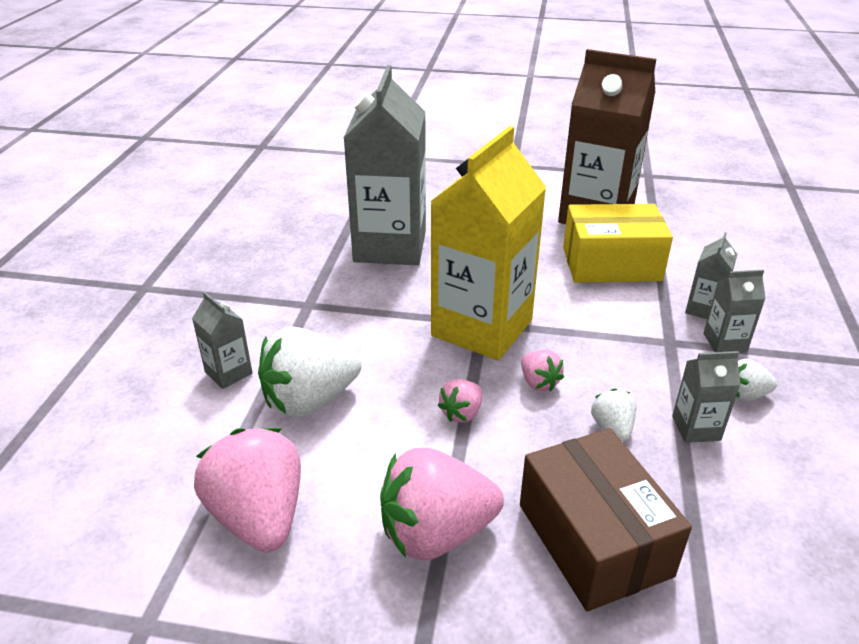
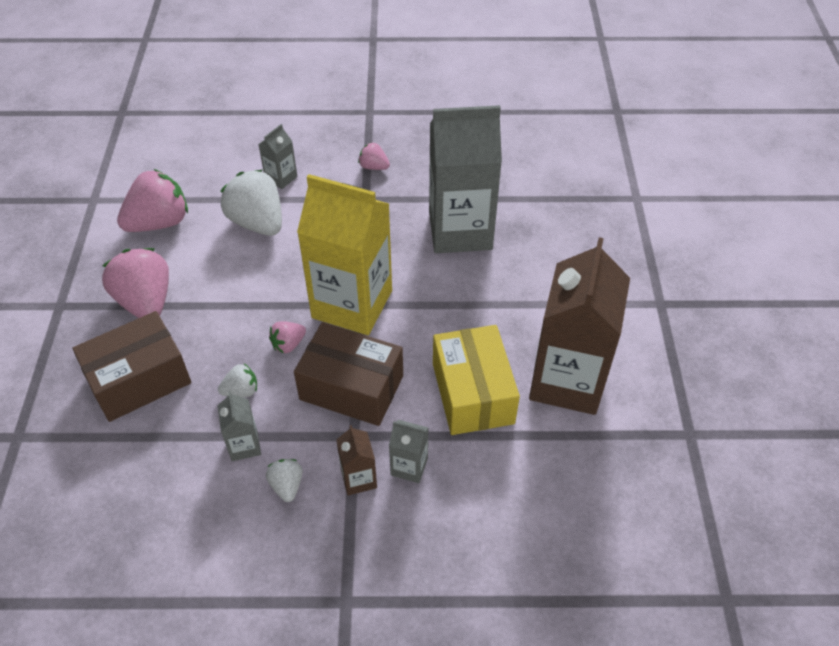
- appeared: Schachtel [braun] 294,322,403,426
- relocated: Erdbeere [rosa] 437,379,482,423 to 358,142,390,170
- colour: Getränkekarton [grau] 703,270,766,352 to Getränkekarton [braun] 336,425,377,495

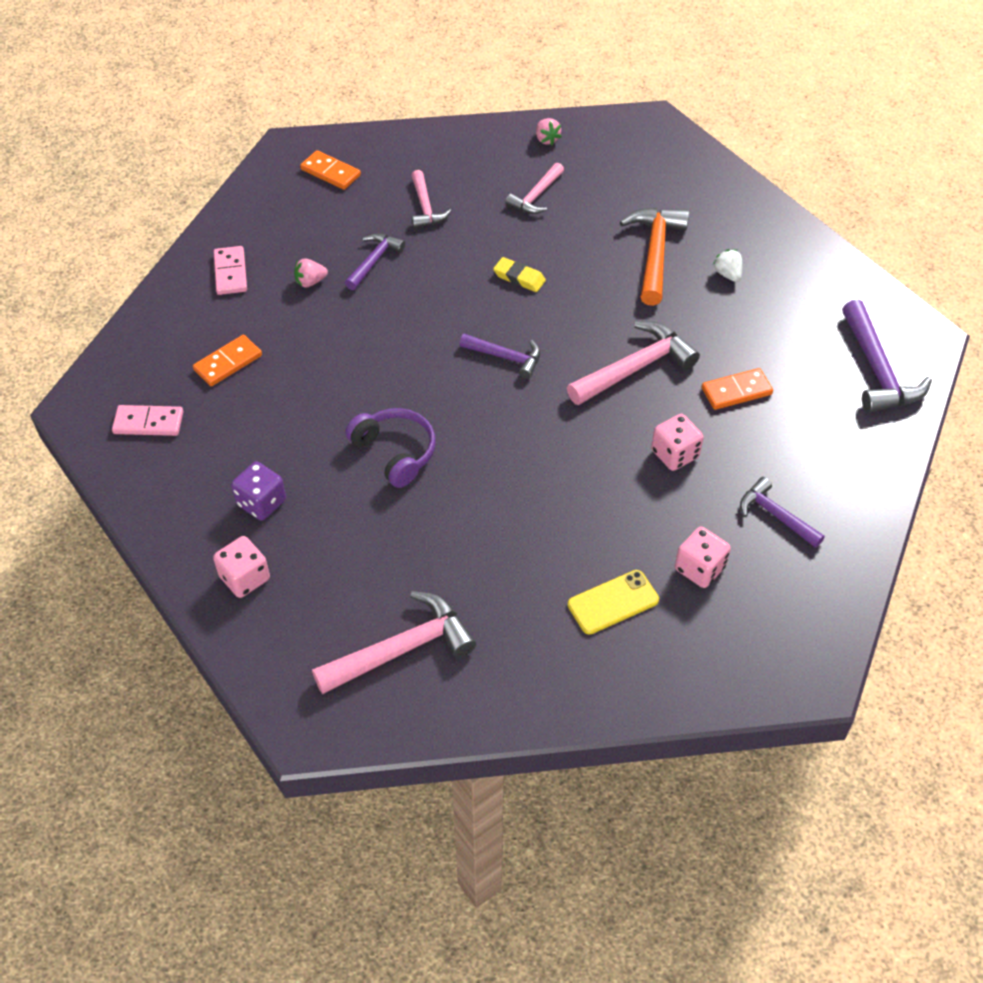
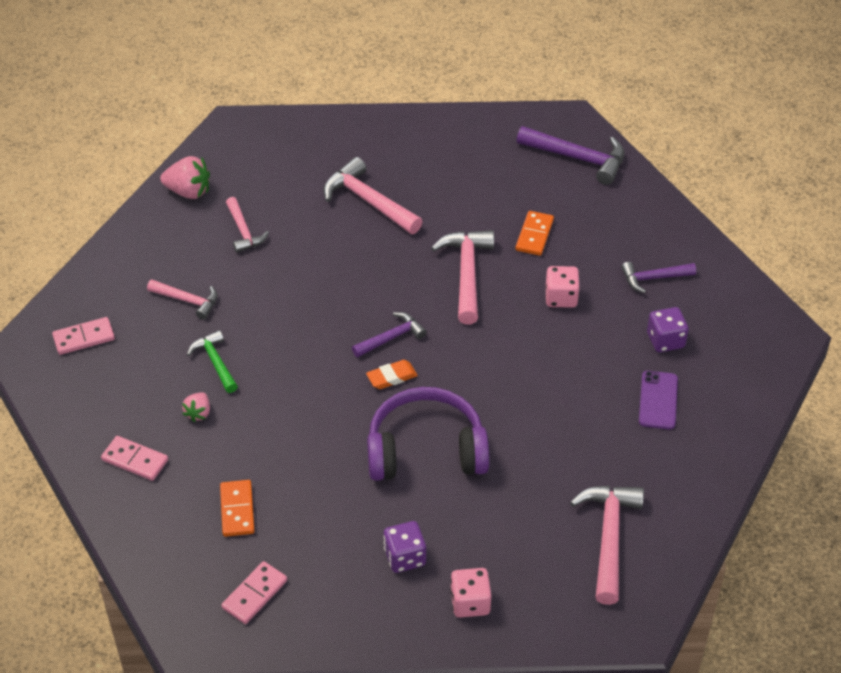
- missing: Radiergummi [gelb] 493,257,546,292
- missing: Erdbeere [weiß] 713,249,742,282
- appeared: Radiergummi [orange] 366,360,418,389
- colour: Dominostein [orange] 300,150,361,190 to Dominostein [rosa] 52,317,115,355
- colour: Hammer [lila] 345,233,405,290 to Hammer [grün] 187,330,238,393
- colour: Handy [gelb] 567,570,659,634 to Handy [lila] 639,371,678,429
- colour: Hammer [orange] 620,208,689,306 to Hammer [rosa] 323,157,423,234
- colour: Spielwürfel [rosa] 675,526,731,588 to Spielwürfel [lila] 647,307,689,352
- size: Kopfhörer [lila] 345,408,436,488 = 367,387,489,481 x1.56
- size: Erdbeere [rosa] 536,118,562,146 = 160,156,210,199 x1.71

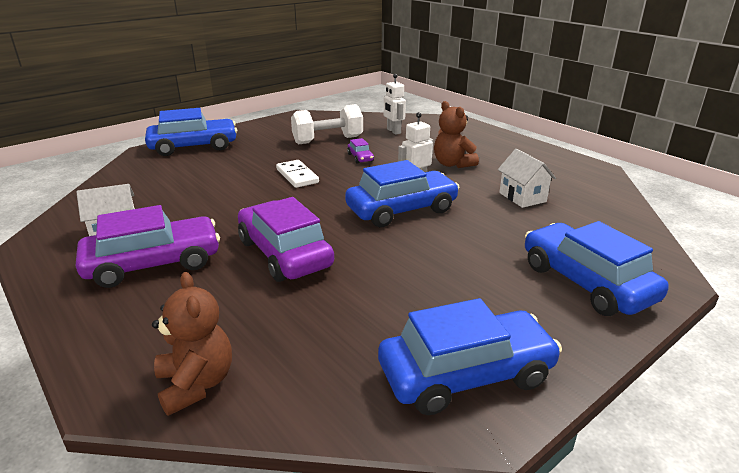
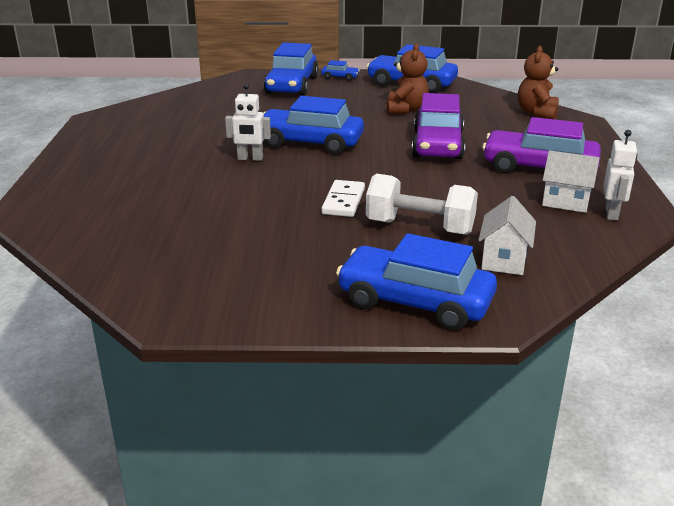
- missing: Auto [lila] 347,138,374,163
- appeared: Auto [blau] 321,60,360,81
- relocated: Hantel [weiß] 291,104,363,144 to 366,174,478,235
- relocated: Roboter [weiß] 384,74,406,135 to 604,130,637,220
- relocated: Teddybär [braun] 434,101,479,168 to 387,43,429,114
- relocated: Haus [weiß] 498,149,556,208 to 479,196,536,275

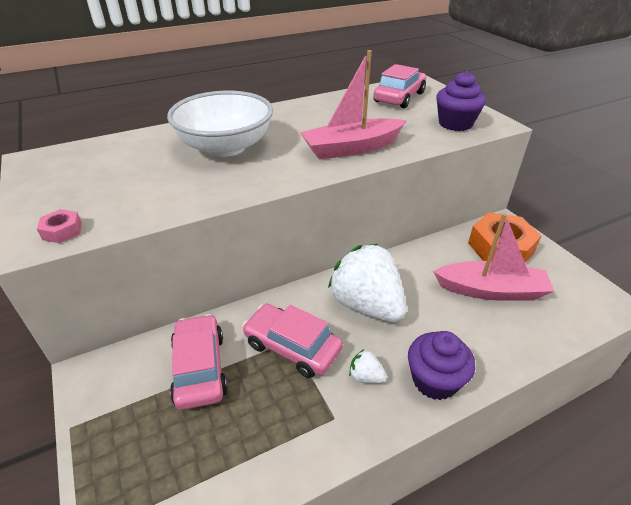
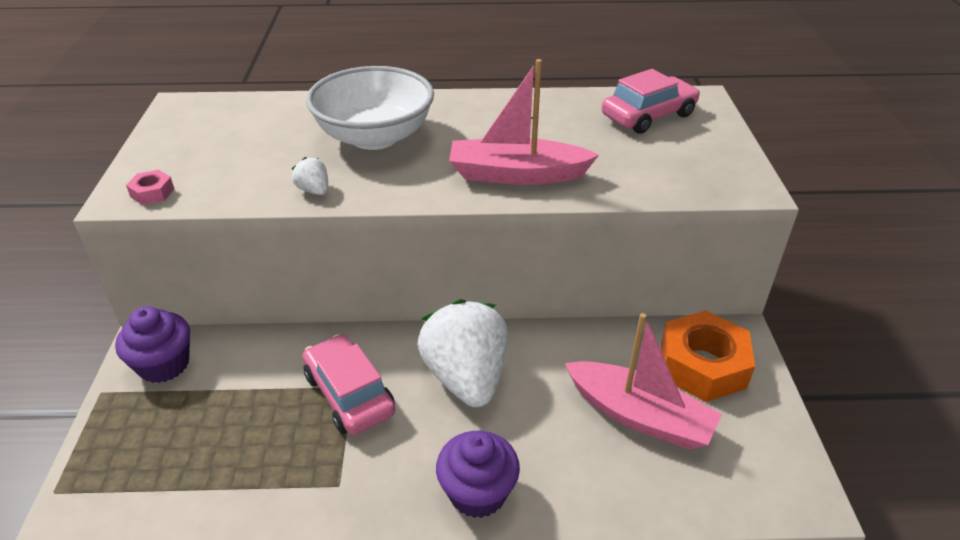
- missing: Auto [rosa] 170,314,228,410
- relocated: Erdbeere [weiß] 349,349,387,383 to 292,157,328,195
- relocated: Muffin [lila] 436,71,486,131 to 115,306,190,383

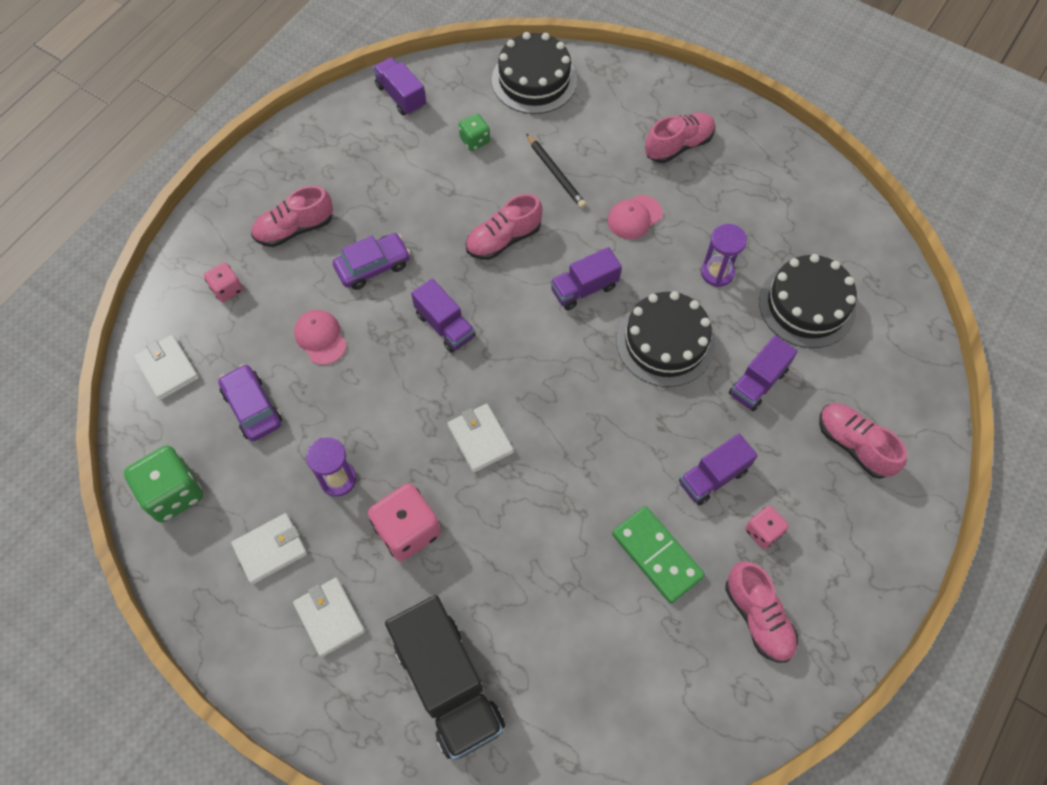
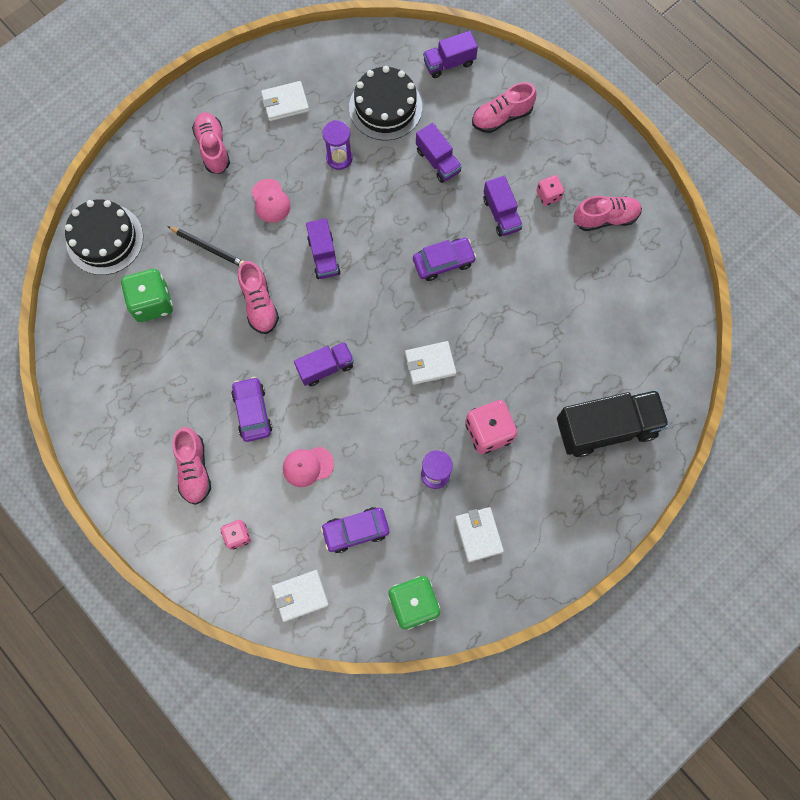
- missing: Dominostein [grün] 612,506,705,603
- missing: Kuchen [schwarz] 617,291,715,387
- appeared: Auto [lila] 413,238,476,281
- relocated: Geldbörse [weiß] 293,577,365,657 to 261,81,309,121
- relocated: Lastwagen [lila] 373,57,426,116 to 423,31,478,78
- spun: Bleistift [schwarz] 526,134,586,208 = 167,226,245,266 45 degrees clockwise
- size: Spielwürfel [grün] 458,113,490,151 = 121,269,173,322 x1.79

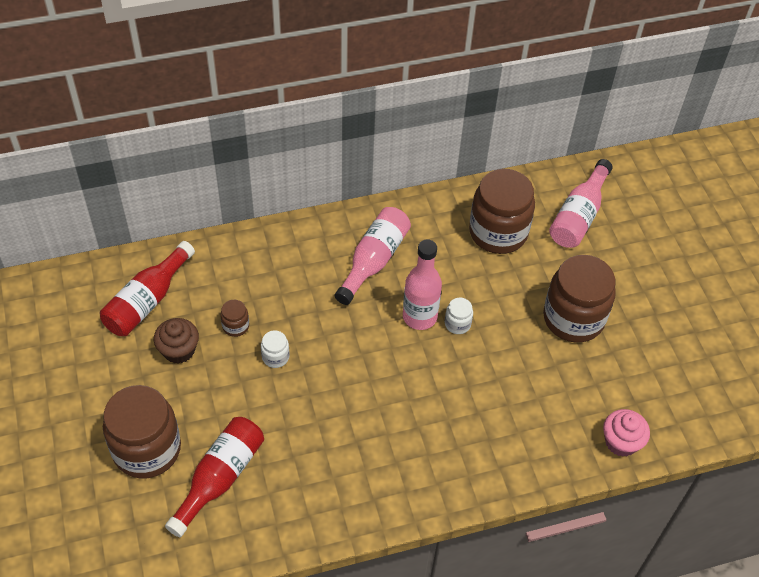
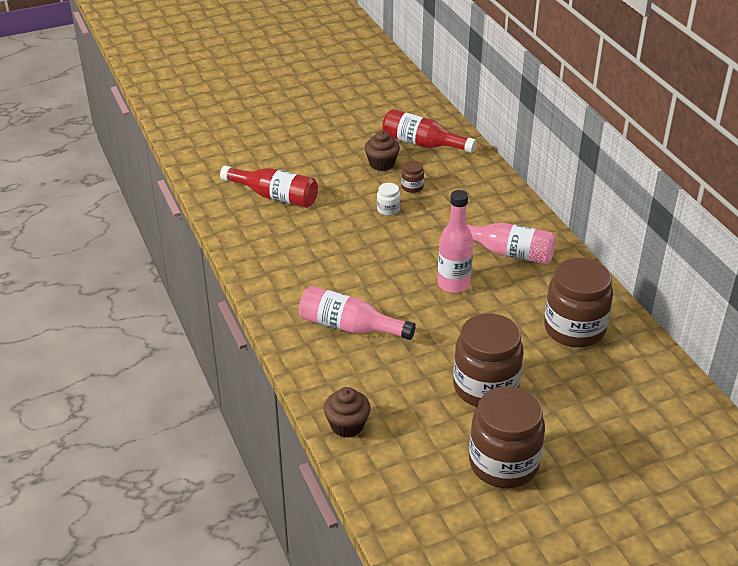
- missing: Einmachglas [weiß] 445,298,473,334
- relocated: Einmachglas [braun] 103,385,181,478 to 469,386,545,488
- relocated: Flasche [rosa] 549,159,612,248 to 299,286,416,340
- colour: Muffin [rosa] 603,409,650,457 to Muffin [braun] 324,387,371,438

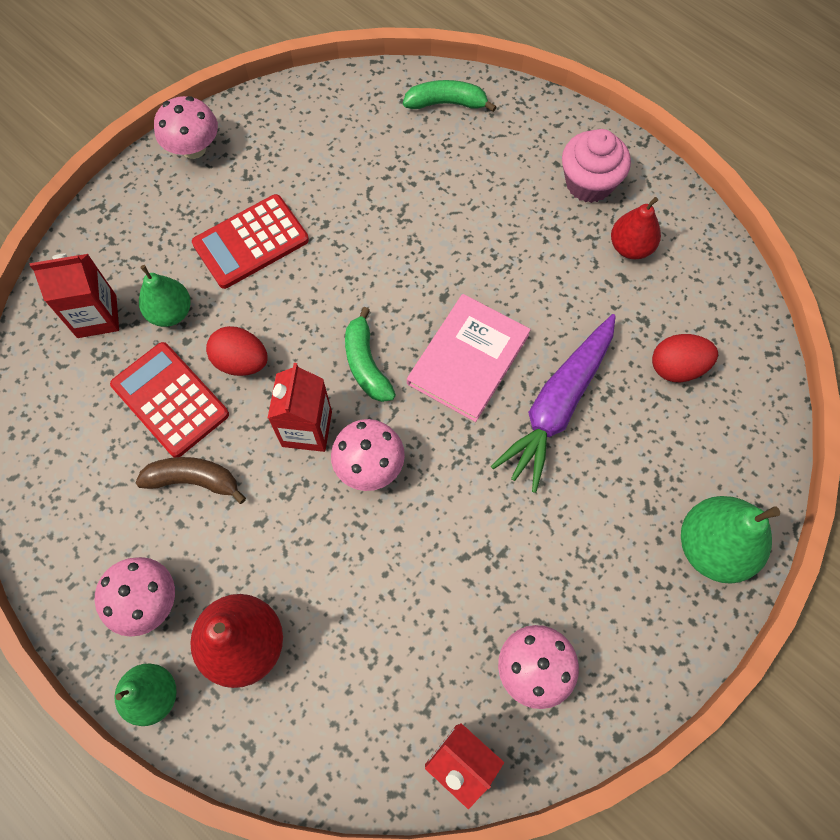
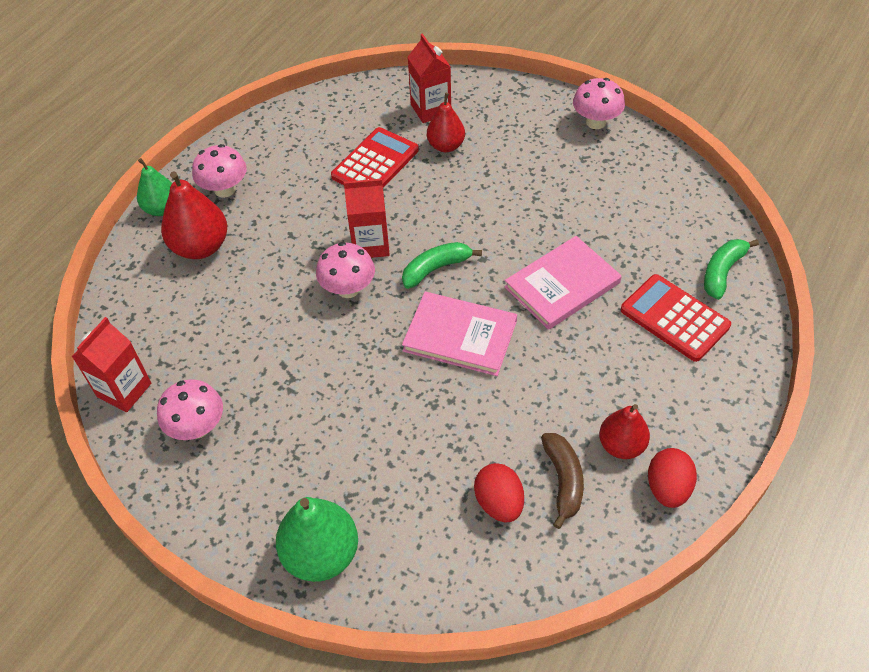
- missing: Karotte [lila] 491,314,616,493
- missing: Muffin [rosa] 562,129,631,203
- appeared: Buch [rosa] 505,236,622,330
- relocated: Banane [braun] 136,457,246,504 to 541,433,584,529
- relocated: Taschenrechner [rot] 192,194,309,289 to 621,274,731,362
- relocated: Ei [rot] 206,326,267,376 to 648,448,697,508
- colour: Birne [grün] 139,265,191,327 to Birne [rot] 427,93,465,152
- spun: Banane [grün] 403,80,497,112 = 704,239,759,300 135 degrees counterclockwise

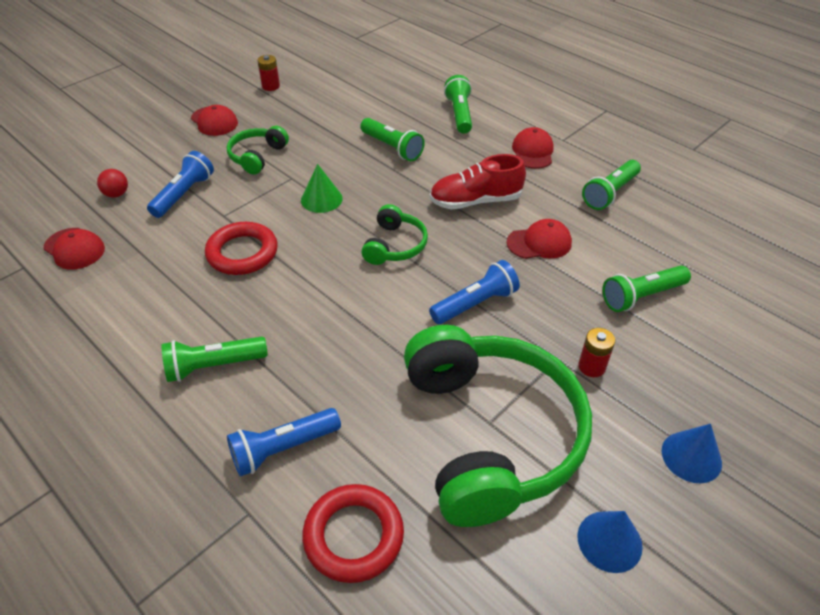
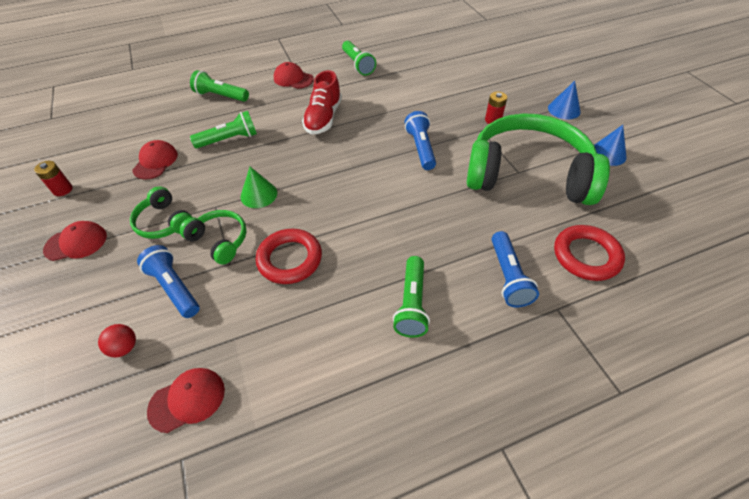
- missing: Taschenlampe [grün] 602,265,691,312
- relocated: Kopfhörer [grün] 362,204,428,265 to 179,210,247,265
- relocated: Kappe [rot] 506,219,572,259 to 132,140,178,179

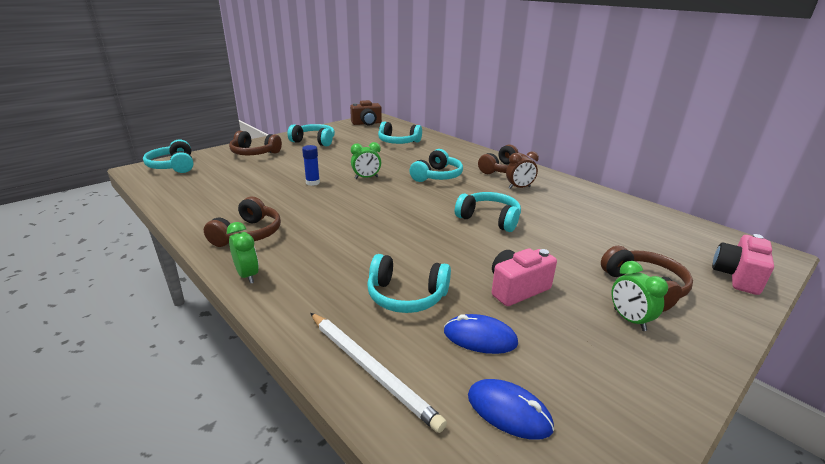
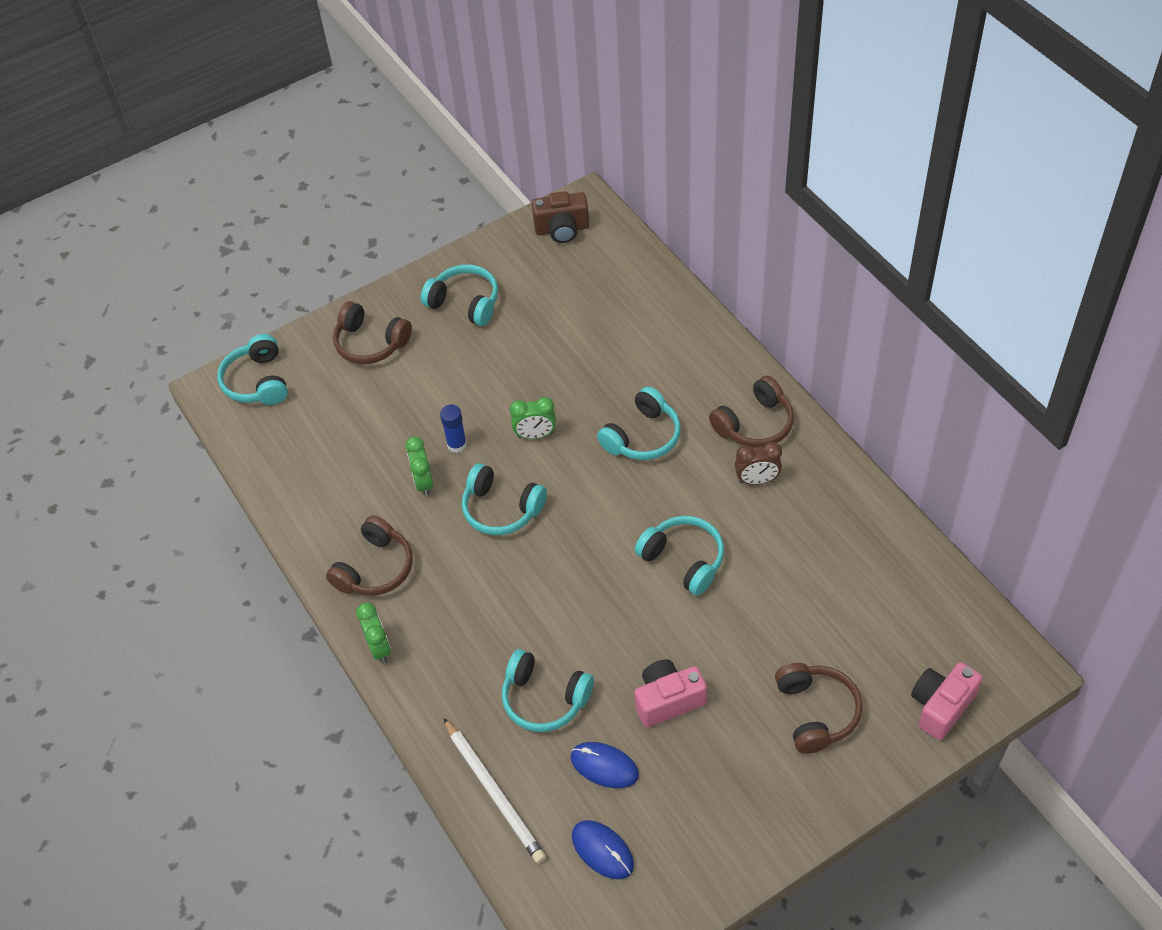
- relocated: Kopfhörer [türkis] 378,121,422,144 to 462,463,547,535
- relocated: Wecker [grün] 612,261,668,331 to 405,436,433,496

